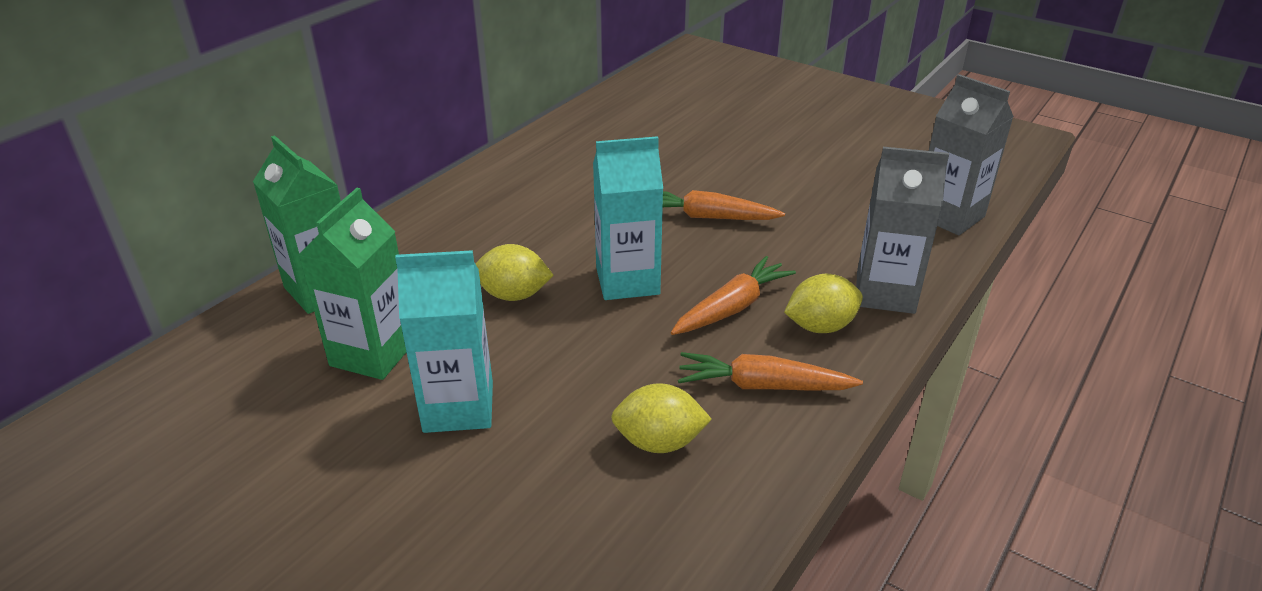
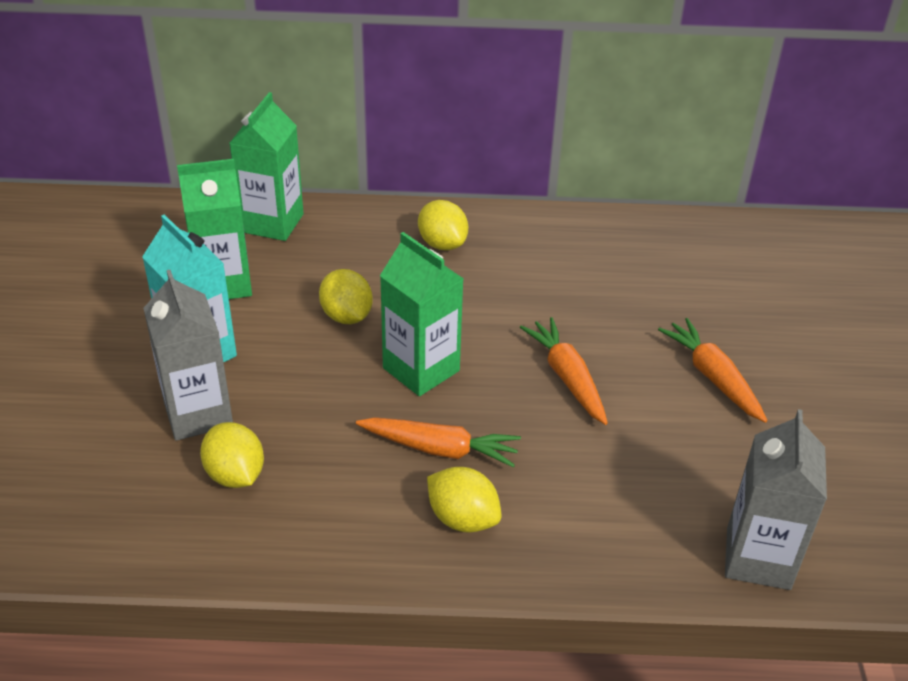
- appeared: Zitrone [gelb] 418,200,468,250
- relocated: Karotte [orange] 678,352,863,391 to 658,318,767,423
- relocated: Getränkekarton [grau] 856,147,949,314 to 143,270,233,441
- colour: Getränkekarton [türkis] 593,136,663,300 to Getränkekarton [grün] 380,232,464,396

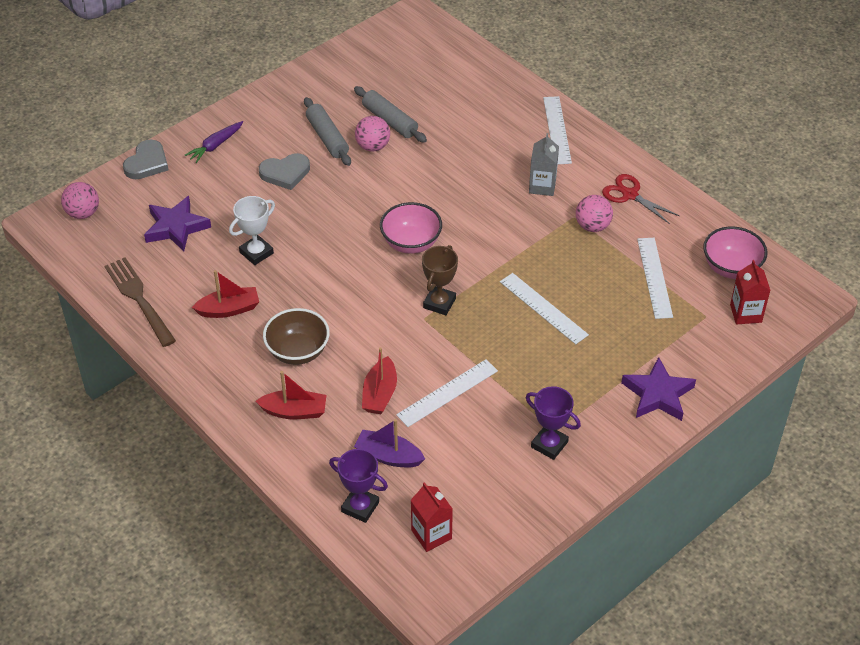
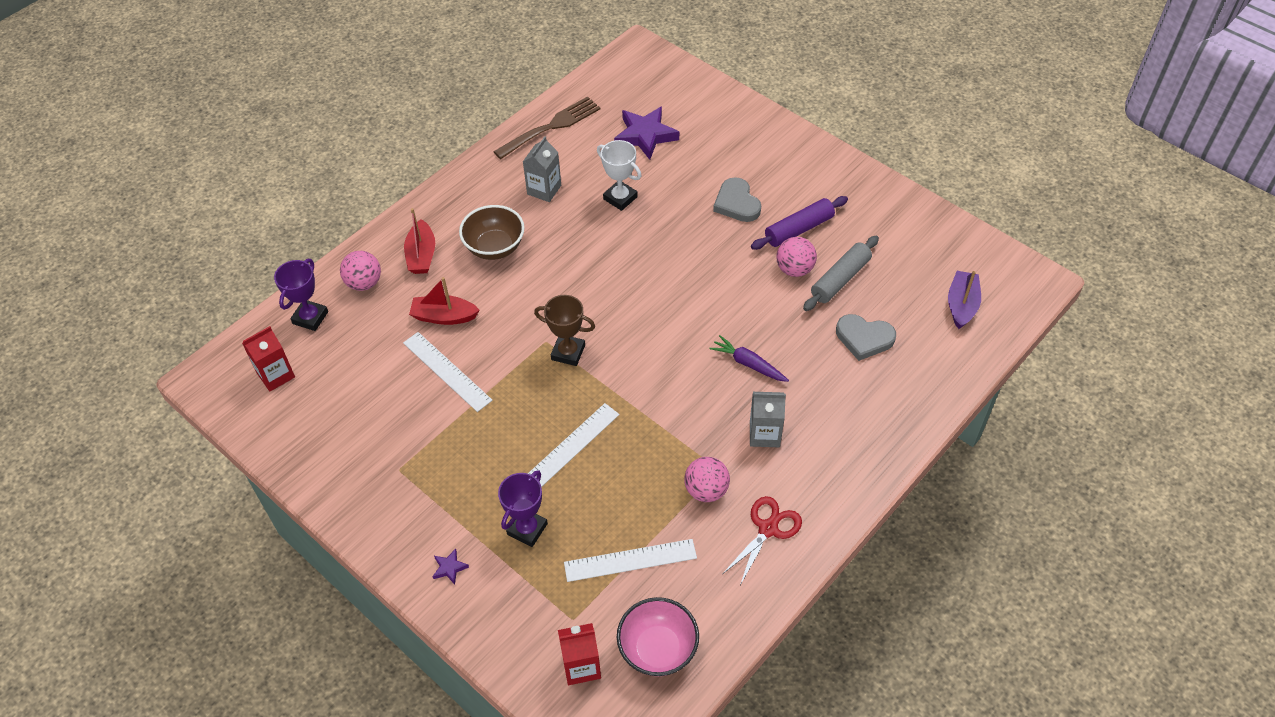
- missing: Schüssel [rosa] 380,202,442,254
- missing: Lineal [weiß] 543,96,572,164
- relocated: Ball [rosa] 61,182,99,219 to 340,251,381,291
- relocated: Herz [grau] 123,140,168,179 to 836,314,896,361
- relocated: Karotte [lila] 185,121,243,163 to 709,335,789,382
- relocated: Boot [lila] 354,419,425,467 to 948,271,981,329
- relocated: Pokal [lila] 526,386,581,460 to 498,470,548,547
- exchanged: Boot [rot] 192,270,259,318 to Getränkekarton [grau] 523,136,561,202
- colour: Nudelholz [grau] 304,97,351,166 to Nudelholz [lila] 751,196,848,250
- size: Stern [lila] 621,357,696,421 = 432,549,469,585 x0.44

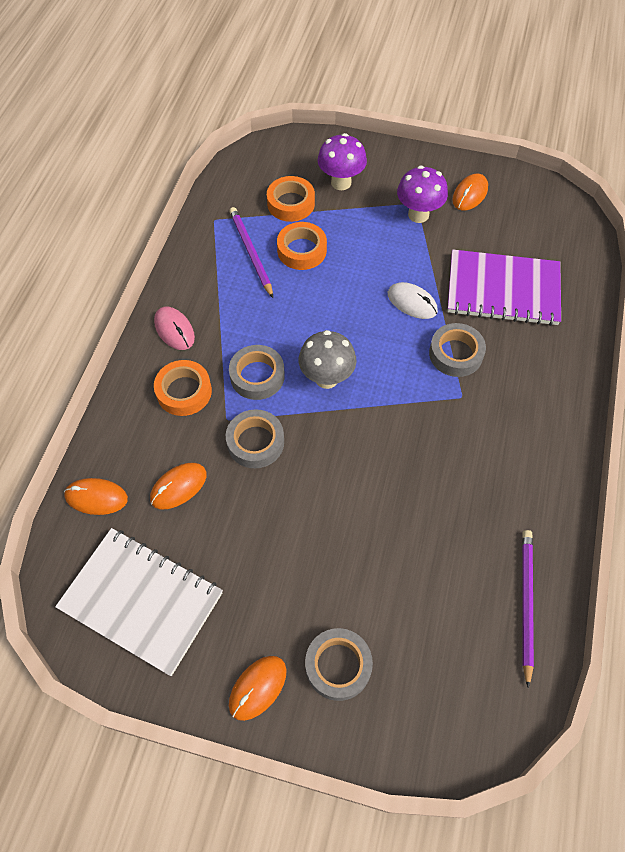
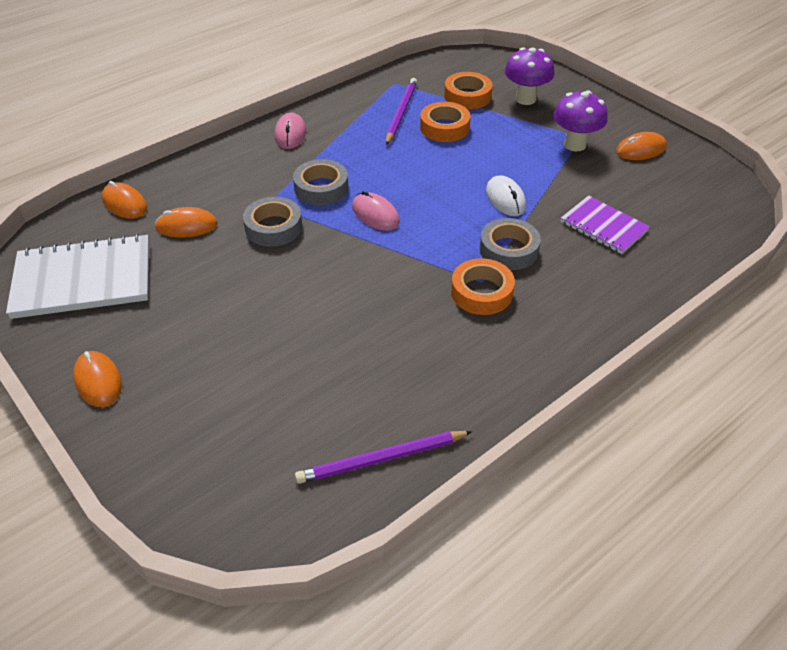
- missing: Klebeband [grau] 305,628,373,701
- relocated: Klebeband [orange] 154,360,212,416 to 451,258,515,315
- exchanged: Pilz [grau] 299,330,356,389 to Computermaus [rosa] 352,191,400,231
- spun: Notizbuch [weiß] 55,528,223,676 = 6,234,149,319 75 degrees counterclockwise
- spun: Computermaus [orange] 229,656,286,721 = 73,351,122,407 75 degrees clockwise
- spun: Bleistift [lila] 522,530,534,688 = 295,431,472,484 150 degrees counterclockwise
- size: Notizbuch [lila] 447,249,561,326 = 561,195,650,254 x0.59

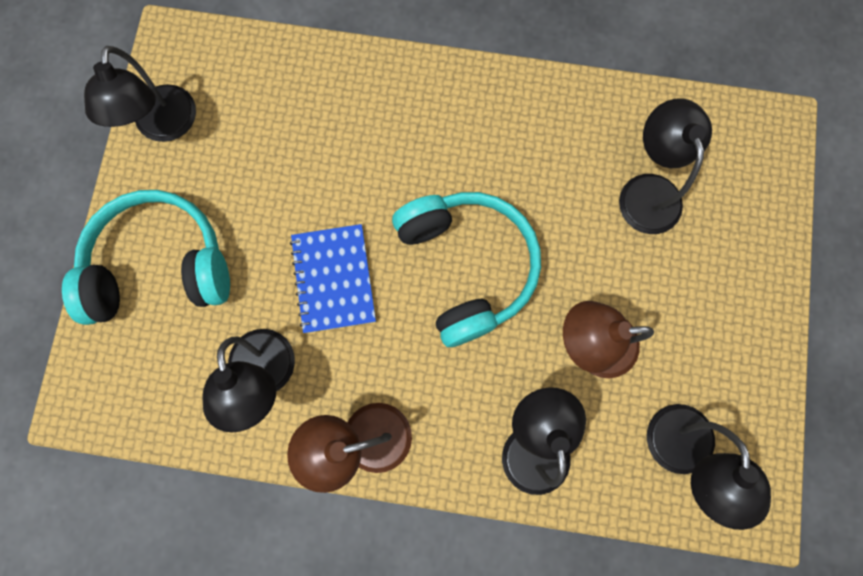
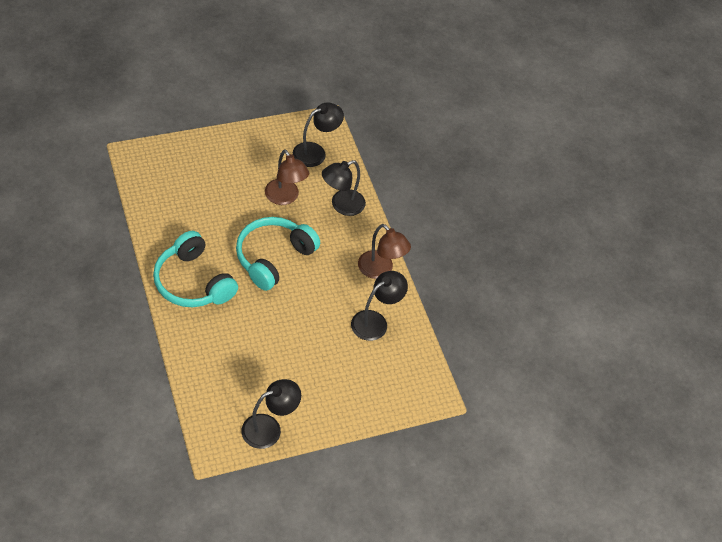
- missing: Notizbuch [blau] 290,224,376,333
- missing: Lampe [schwarz] 619,98,712,234
- relocated: Kopfhörer [türkis] 62,190,230,325 to 153,231,238,307

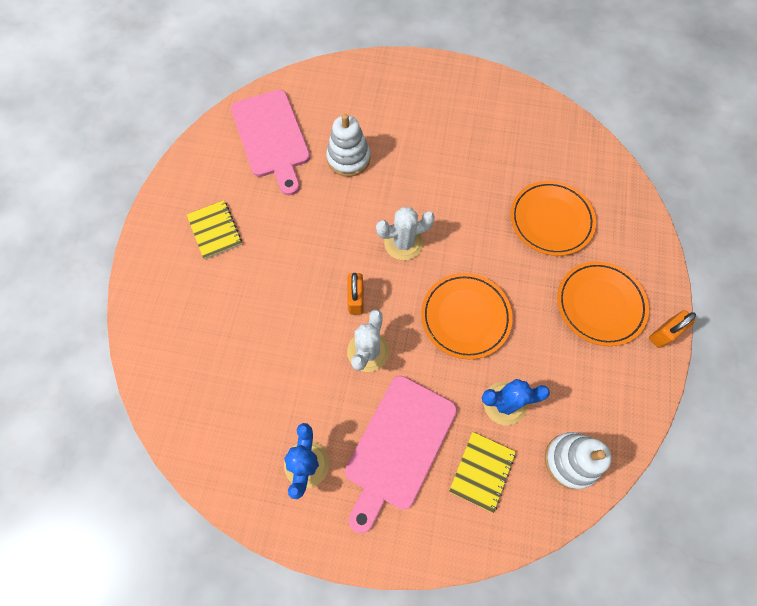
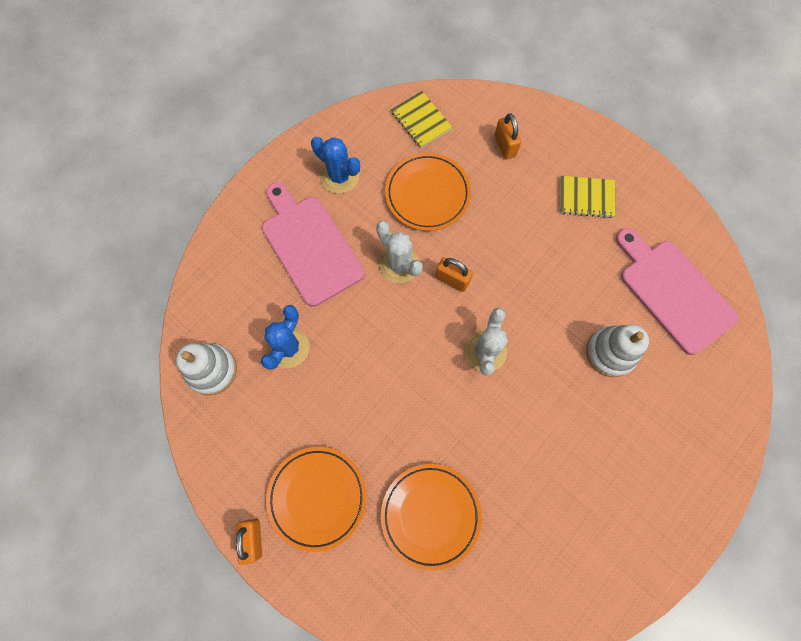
- appeared: Vorhängeschloss [orange] 494,113,521,160
- relocated: Teller [orange] 421,273,513,359 to 385,153,471,231
- relocated: Notizbuch [gelb] 449,432,516,513 to 391,91,453,148
- spun: Schneidebrett [rosa] 231,90,310,195 = 616,228,739,355 45 degrees clockwise

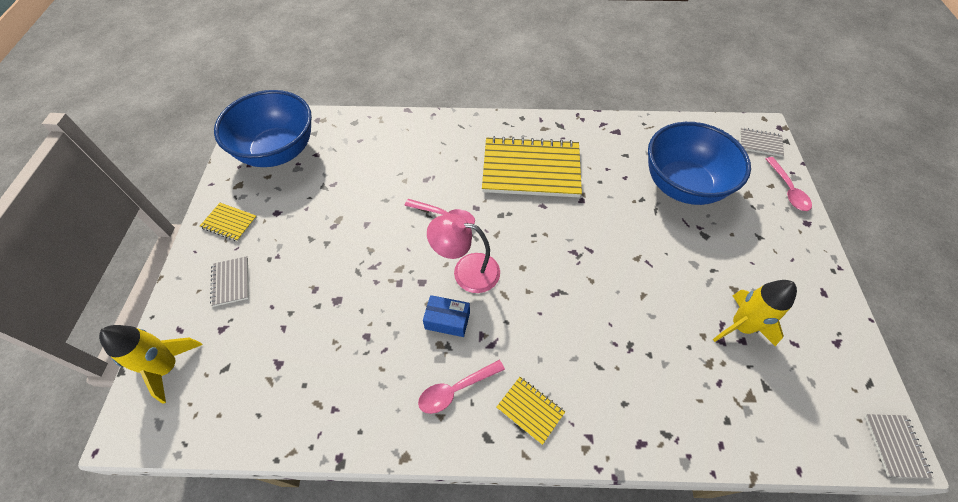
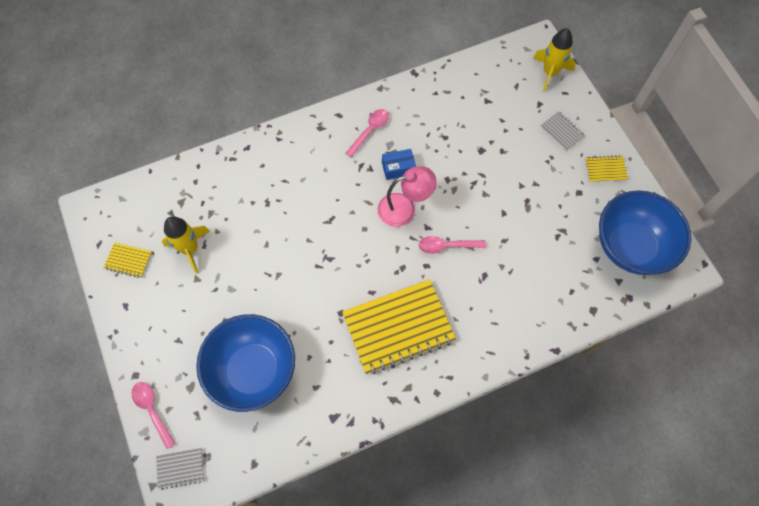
- missing: Notizbuch [grau] 864,414,934,478
- relocated: Notizbuch [gelb] 496,377,565,445 to 104,243,152,278

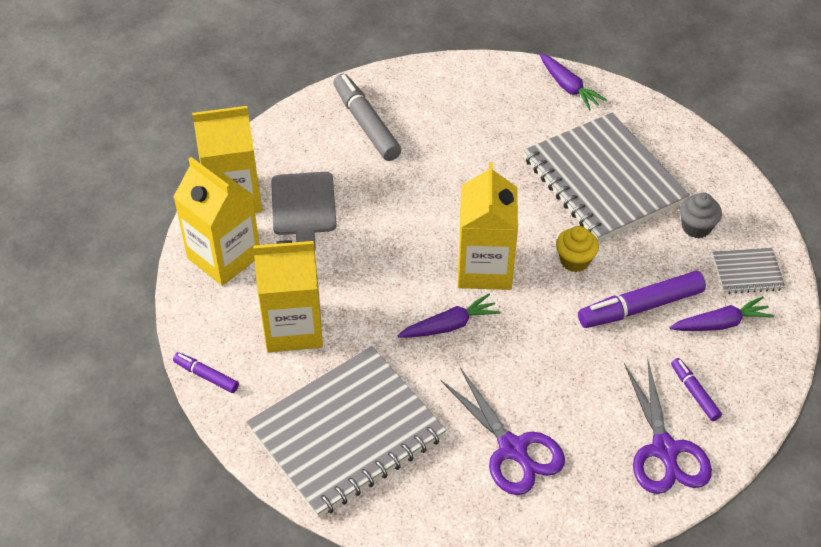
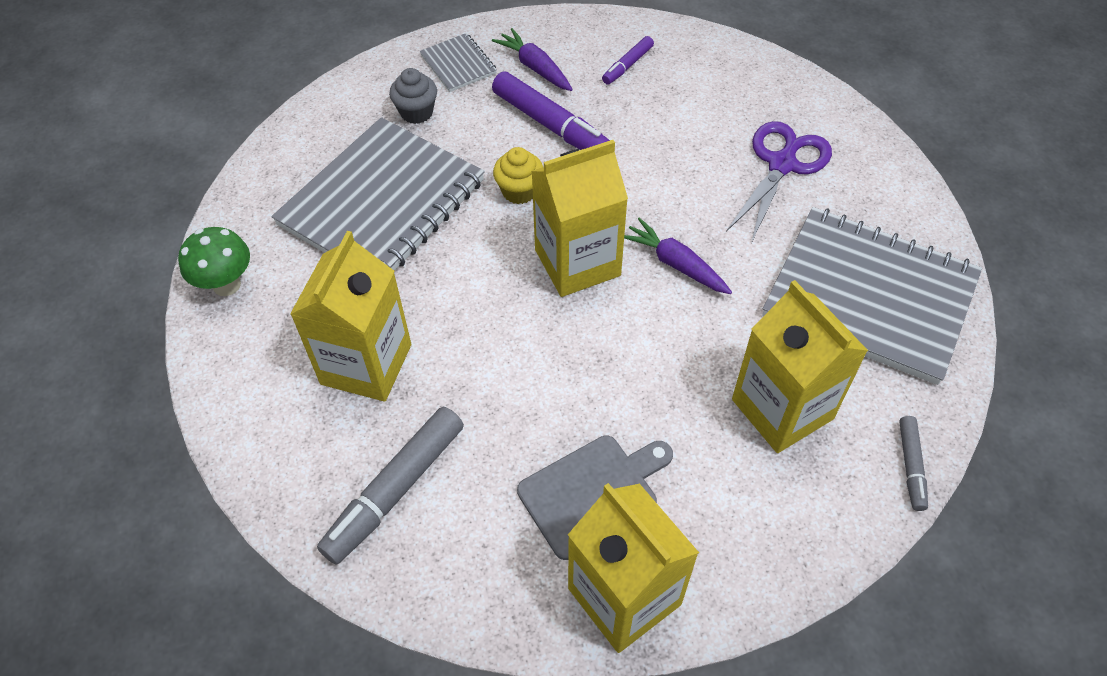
- missing: Schere [lila] 624,361,712,494
- relocated: Getränkekarton [gelb] 174,157,260,286 to 290,231,411,401
- exchanged: Karotte [lila] 539,54,607,110 to Pilz [grün] 178,227,250,296
- colour: Filzstift [lila] 173,352,239,393 to Filzstift [grau] 899,416,928,511

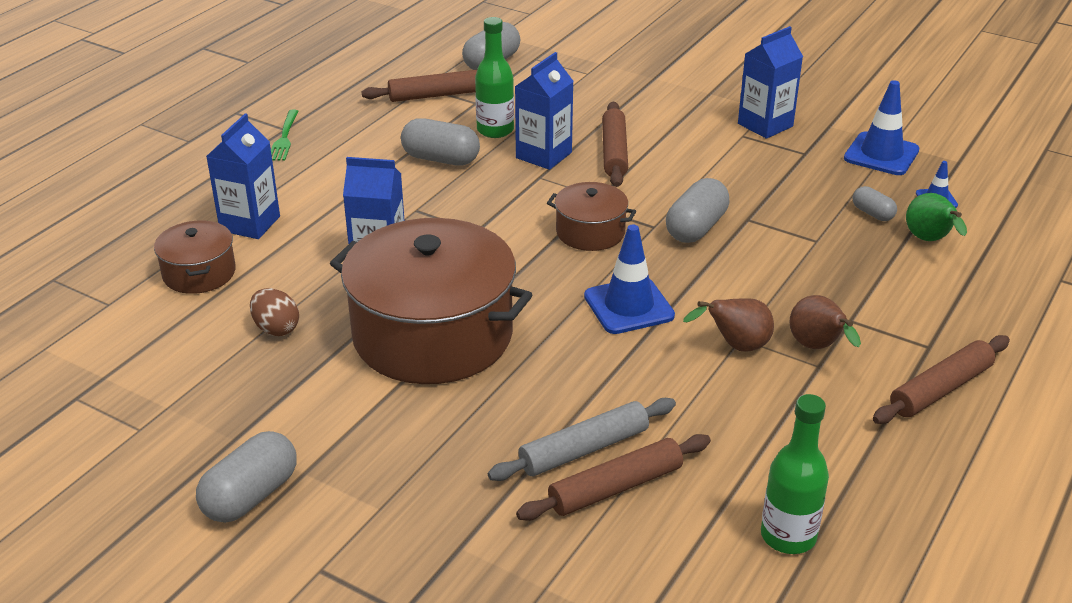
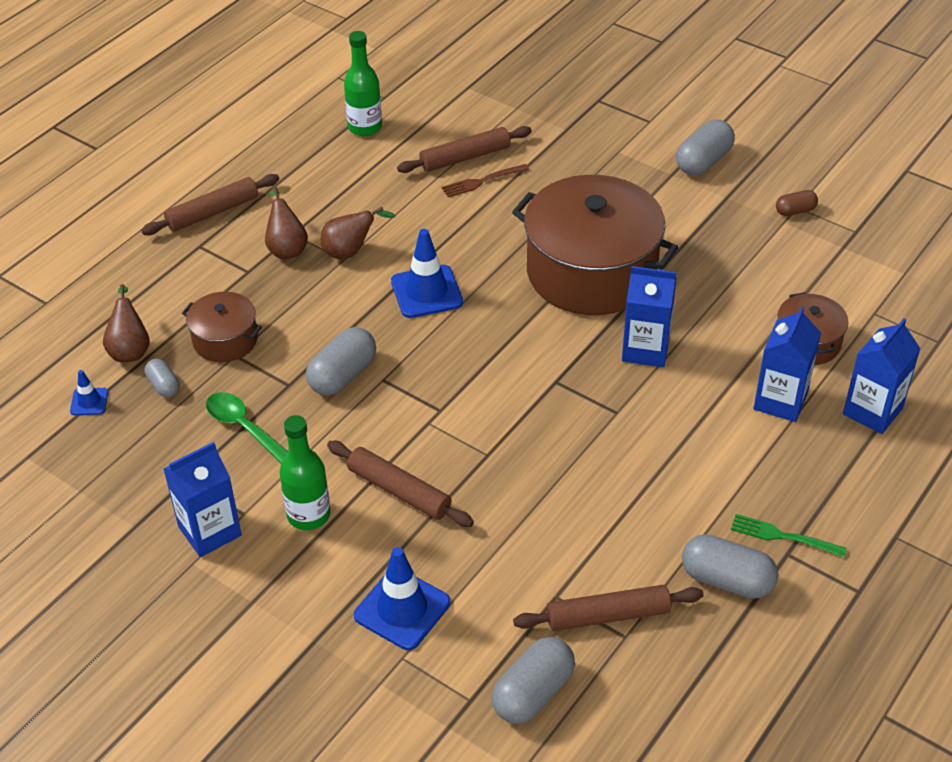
- missing: Ei [braun] 250,288,299,336
- appeared: Löffel [grün] 206,392,288,464
- appeared: Kapsel [braun] 776,190,818,216
- relocated: Kapsel [grau] 401,118,480,166 to 682,534,778,599
- relocated: Flasche [grün] 475,17,514,138 to 279,415,331,530
- relocated: Getränkekarton [blau] 515,52,574,170 to 843,318,921,434
- relocated: Kochtopf [braun] 547,182,636,251 to 182,292,262,362
- relocated: Leitkegel [blau] 844,80,919,175 to 354,547,450,650
- exchanged: Nudelholz [grau] 488,398,676,481 to Gabel [braun] 442,164,529,197
- colour: Birne [grün] 906,193,967,241 to Birne [braun] 103,284,150,362
- spun: Gabel [grün] 271,110,299,161 = 731,514,847,557 75 degrees counterclockwise
- spun: Nudelholz [braun] 602,102,628,187 = 327,441,474,527 60 degrees counterclockwise

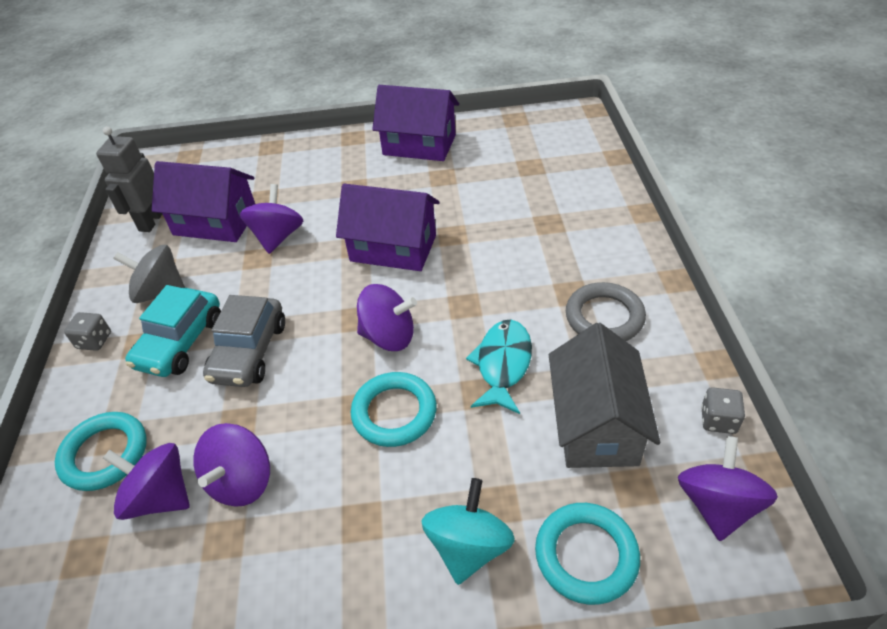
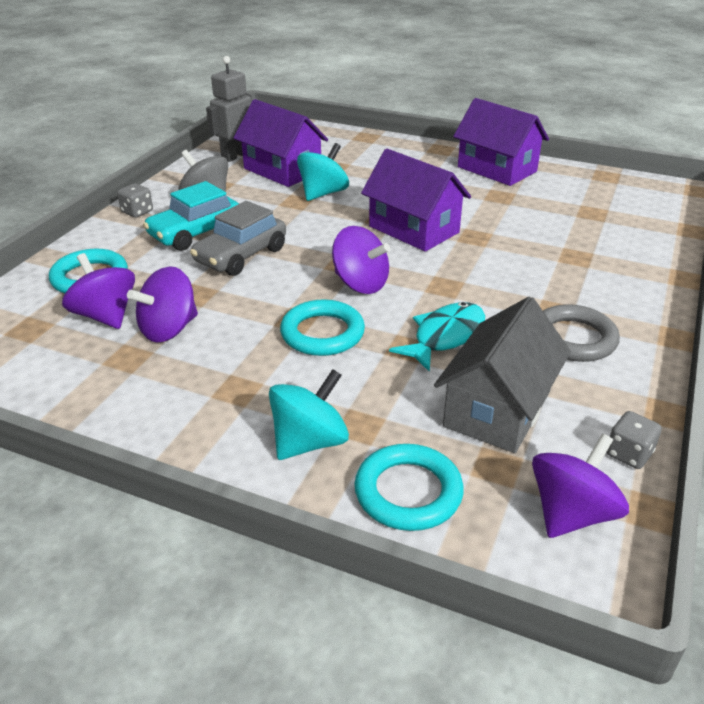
- colour: Kreisel [lila] 240,184,303,254 to Kreisel [türkis] 297,143,349,201

